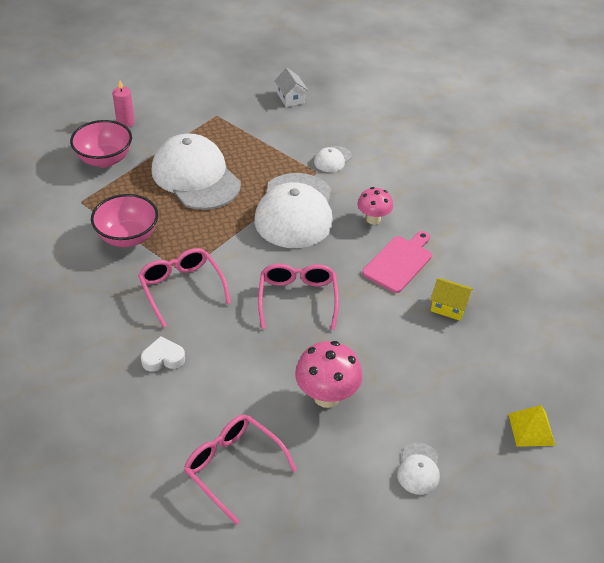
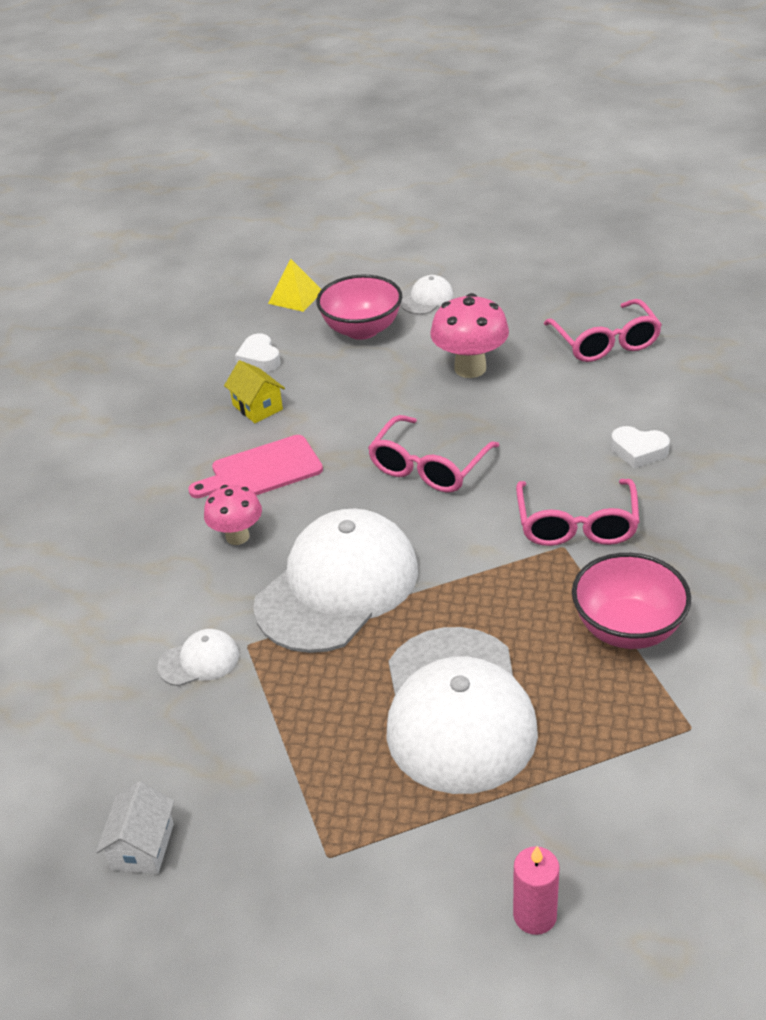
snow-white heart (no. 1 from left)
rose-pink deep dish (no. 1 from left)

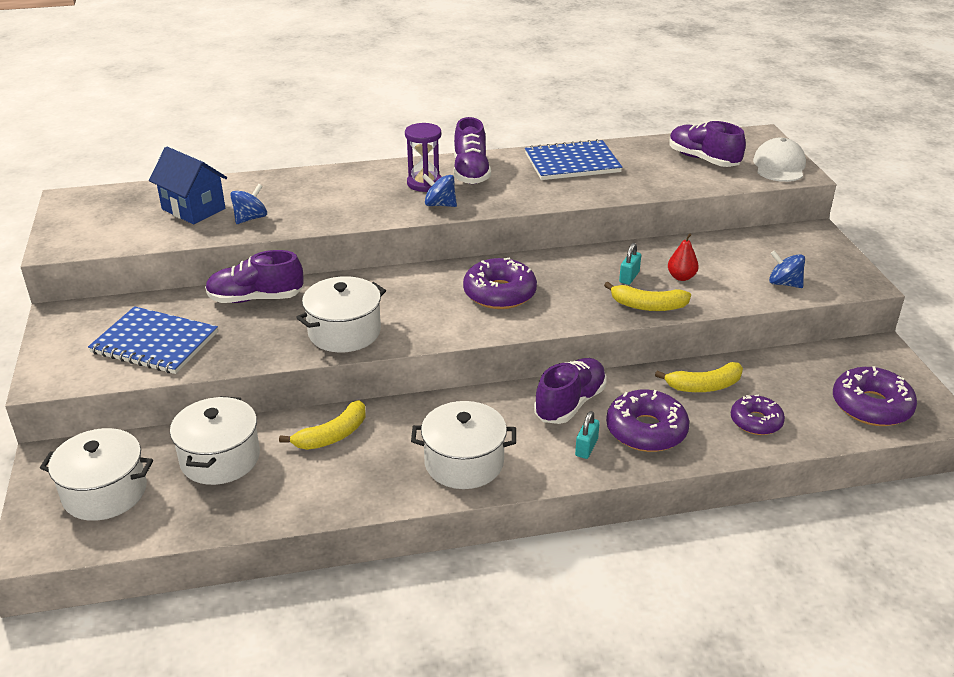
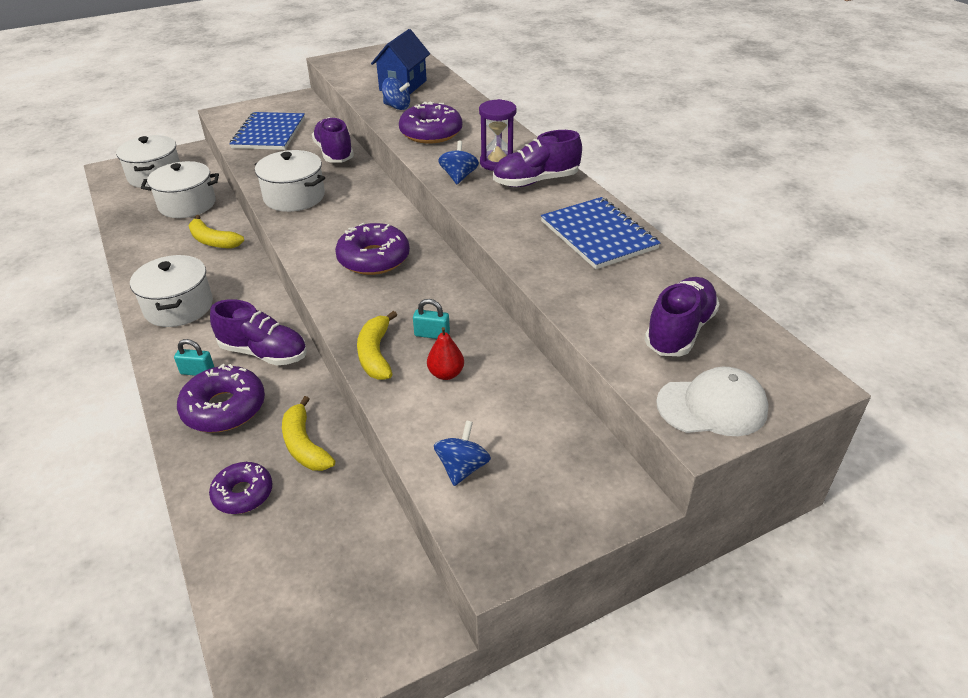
purple donut (no. 4 from left)

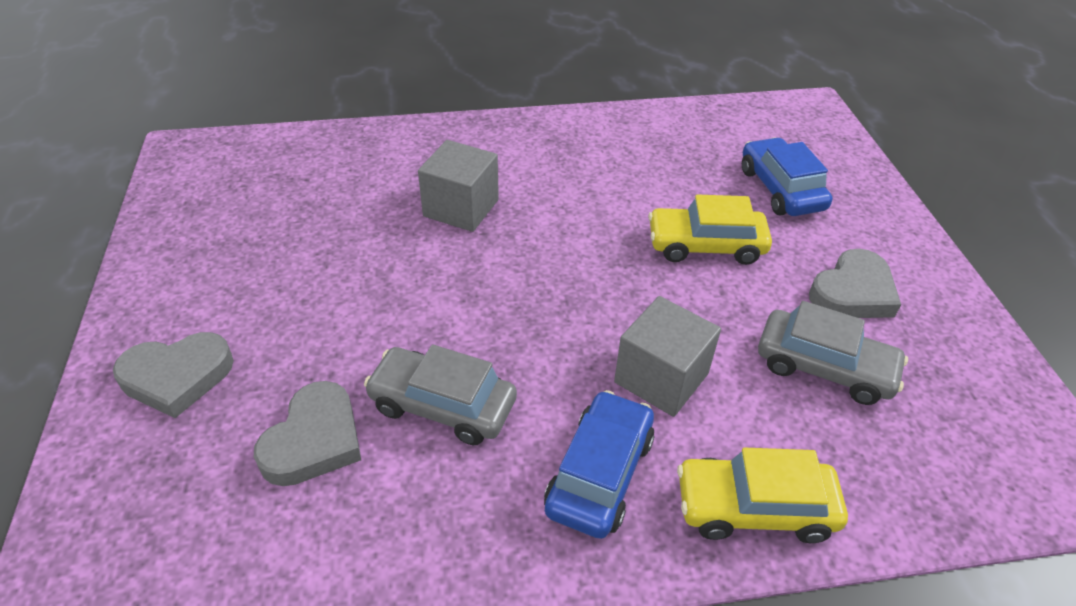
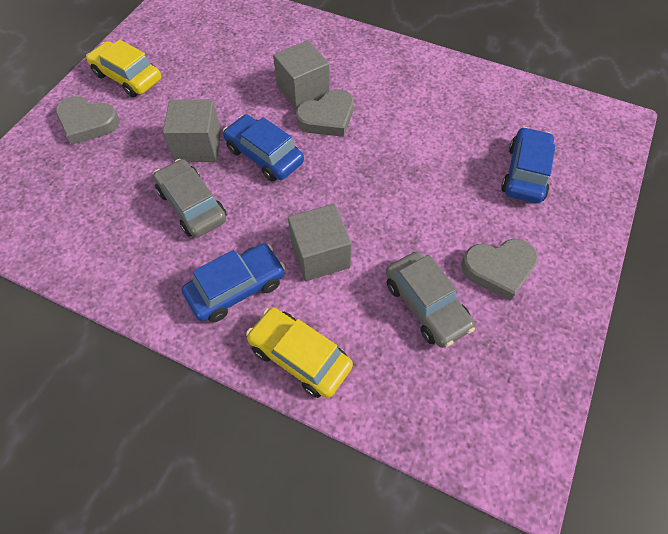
golden automobile (no. 1 from left)
gray solid cube (no. 1 from left)
royal blue automobile (no. 2 from left)
gray heart (no. 2 from left)

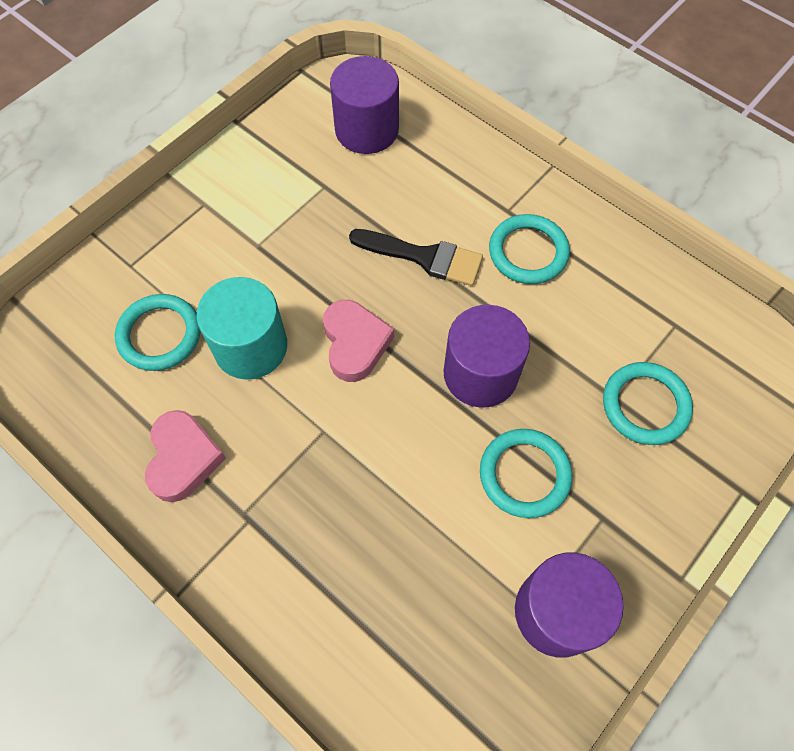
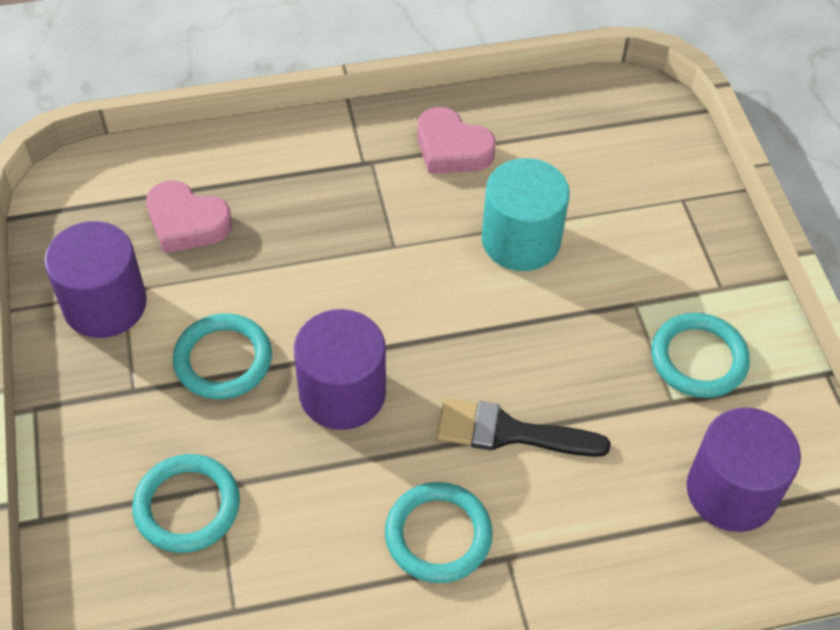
rose-pink heart (no. 1 from left)
ebony brush
teal ring (no. 4 from left)

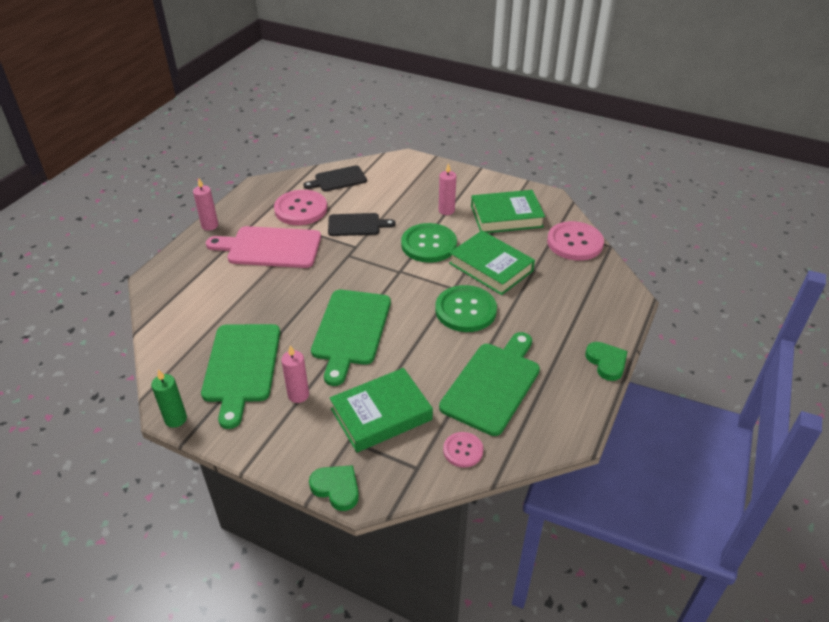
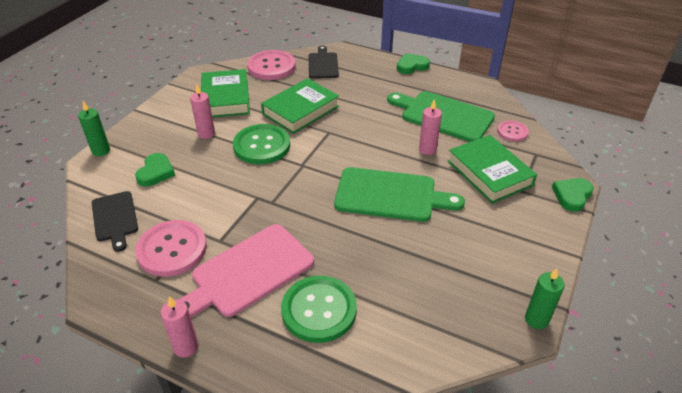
emerald wax candle (no. 1 from left)
emerald heart (no. 1 from left)
rose-pink cutting board
emerald shirt button (no. 2 from left)
ebony cutting board (no. 2 from left)
rose-pink wax candle (no. 3 from left)
emerald cutting board (no. 1 from left in the first image)

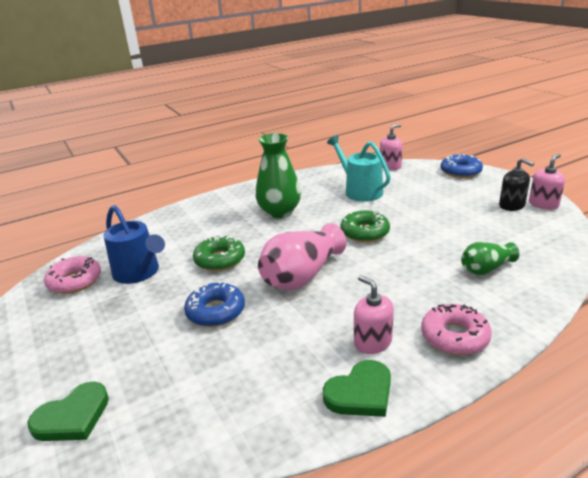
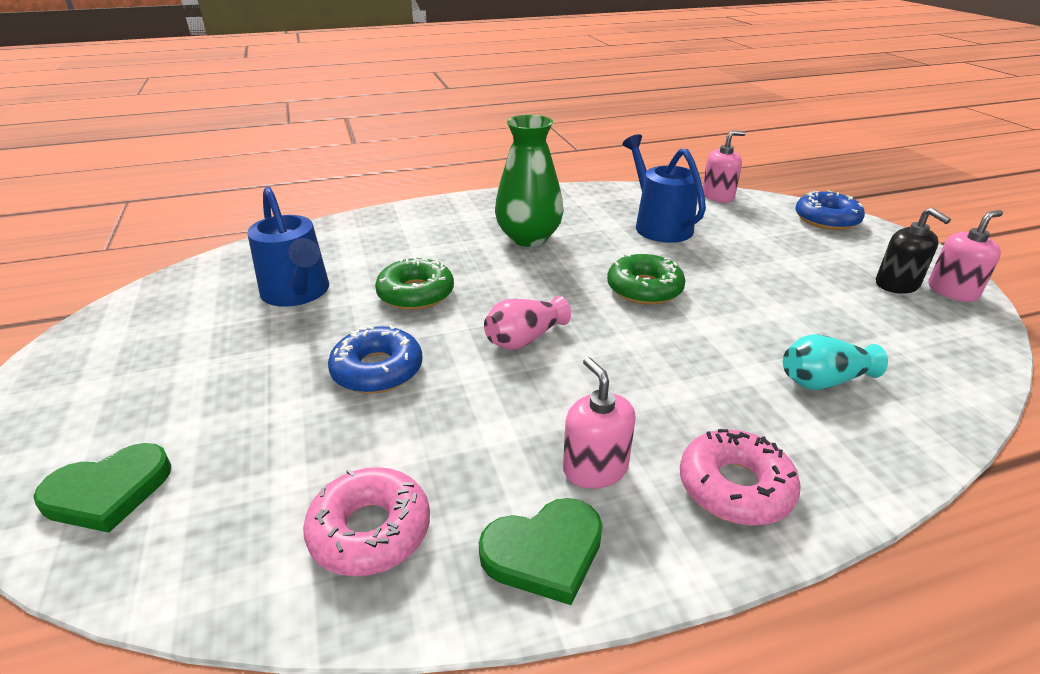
rose-pink donut (no. 1 from left)
rose-pink flower vase
royal blue sprinkling can (no. 2 from left)
teal flower vase

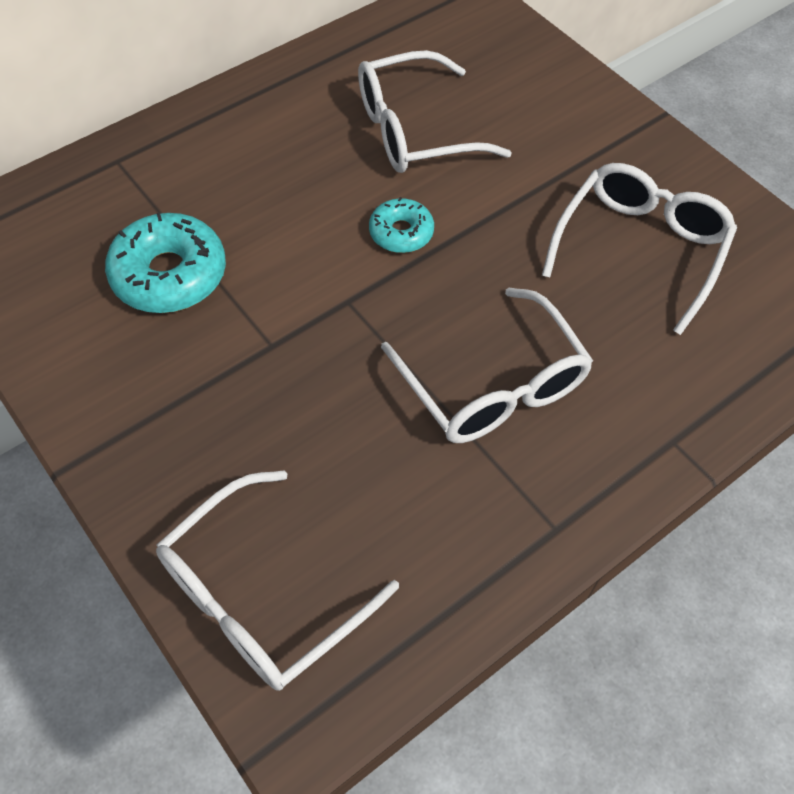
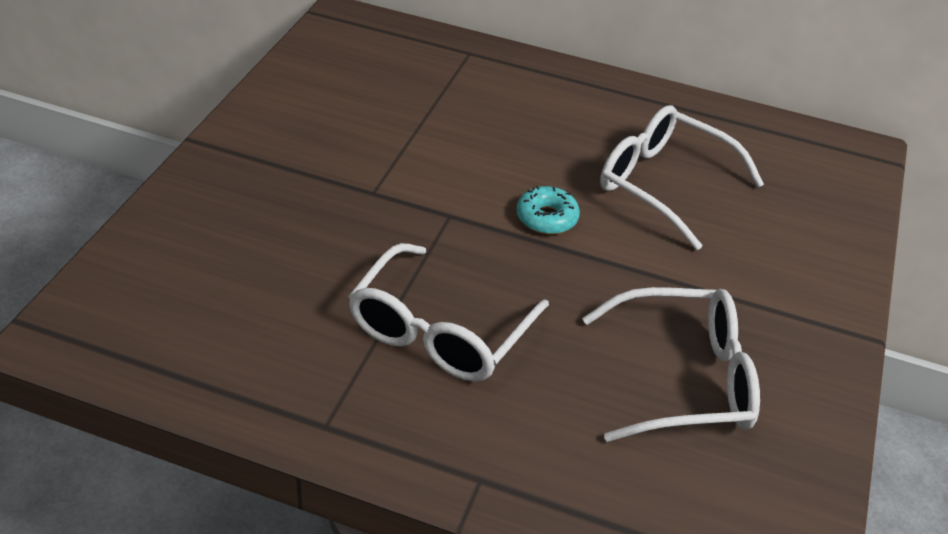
teal donut (no. 1 from left in the first image)
snow-white spectacles (no. 1 from left in the first image)

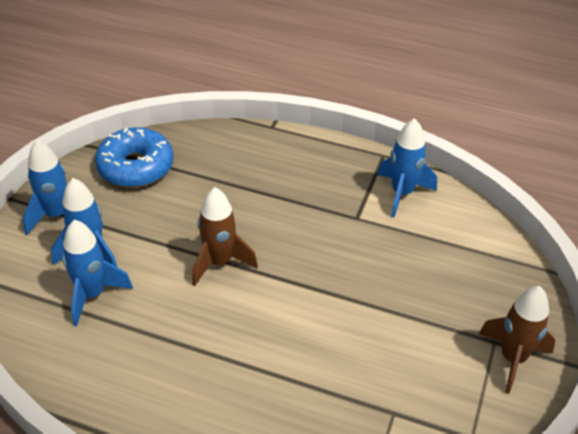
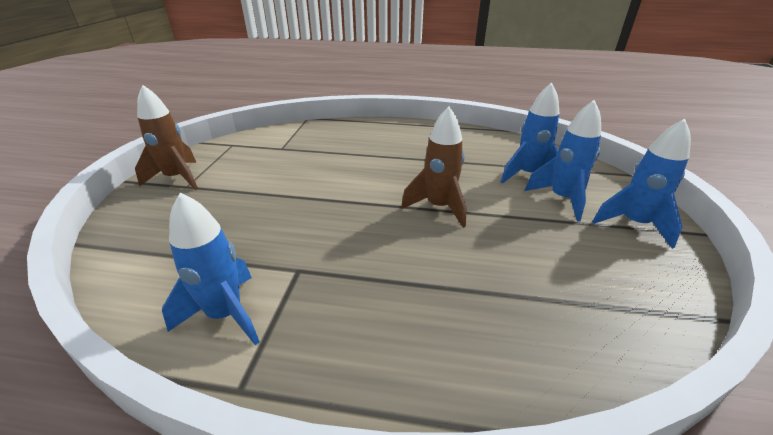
royal blue donut

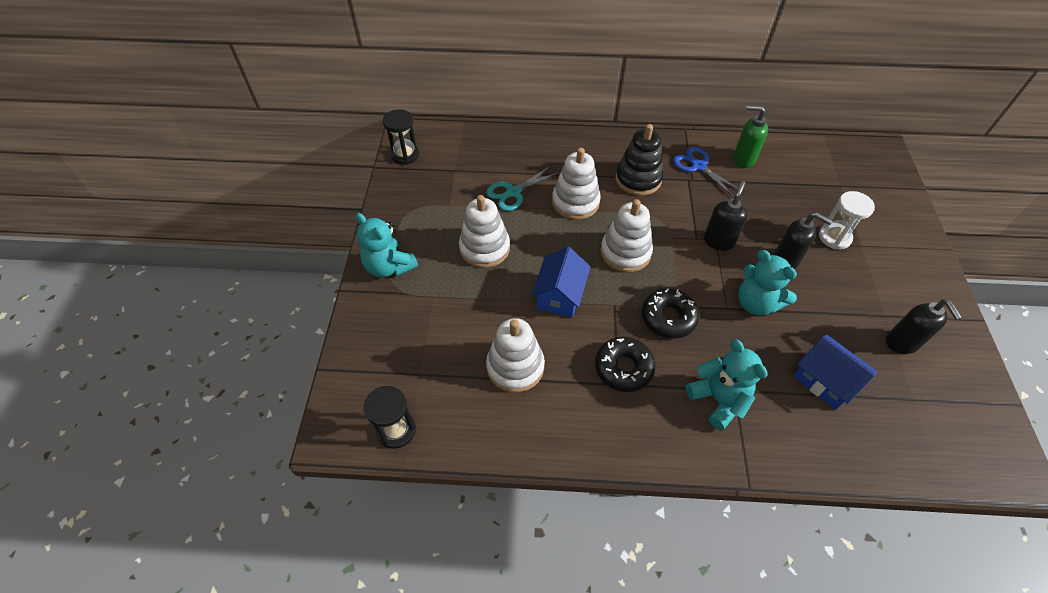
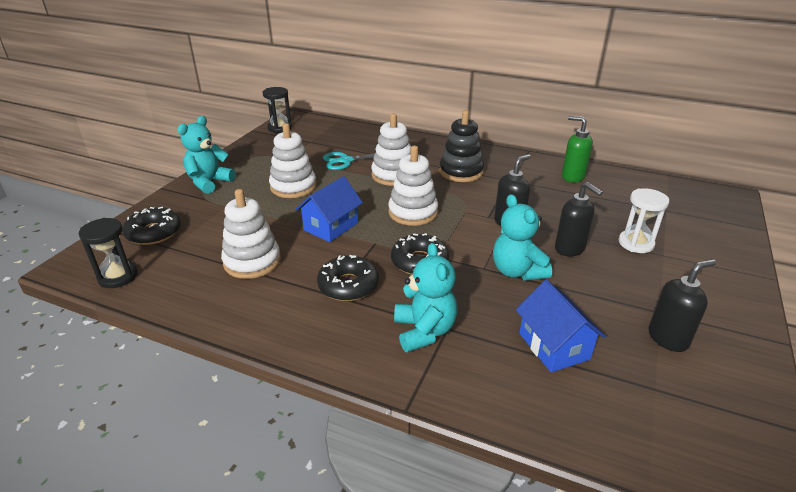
ebony donut (no. 1 from left)
teal teddy bear (no. 1 from left)
ebony soap dispenser (no. 3 from left)
royal blue pair of scissors

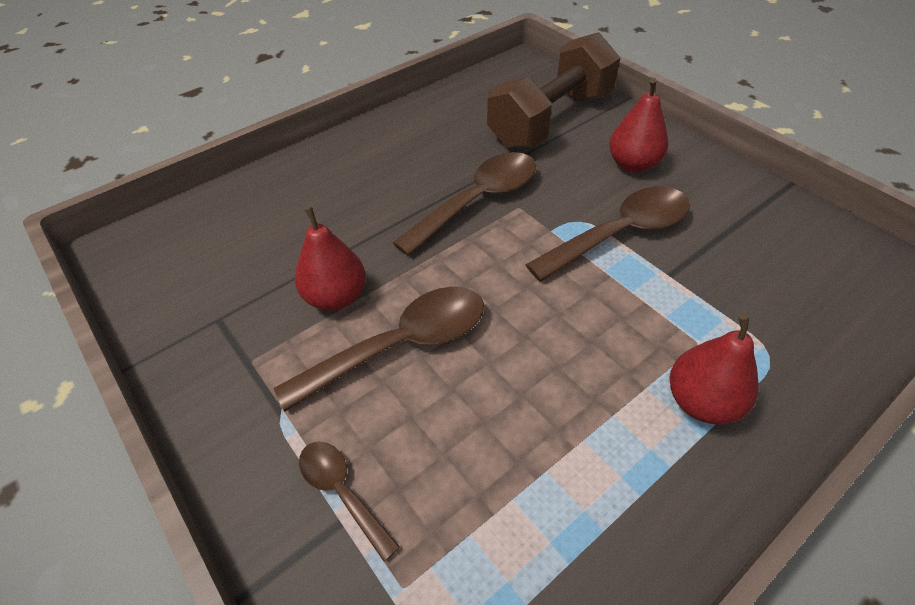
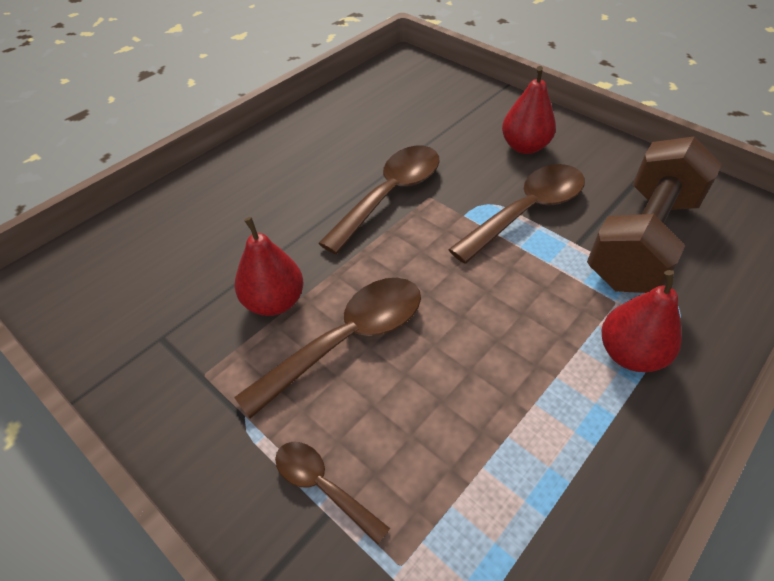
russet dumbbell

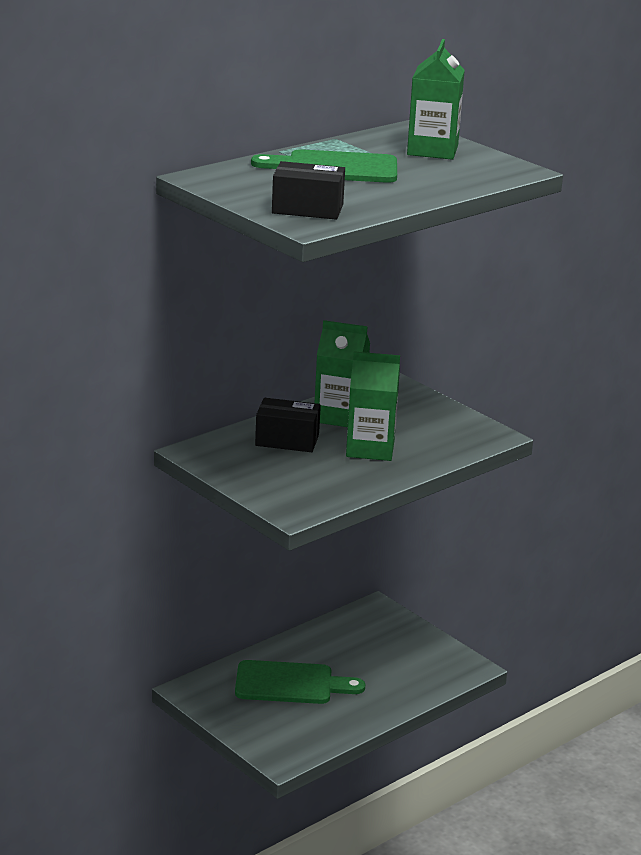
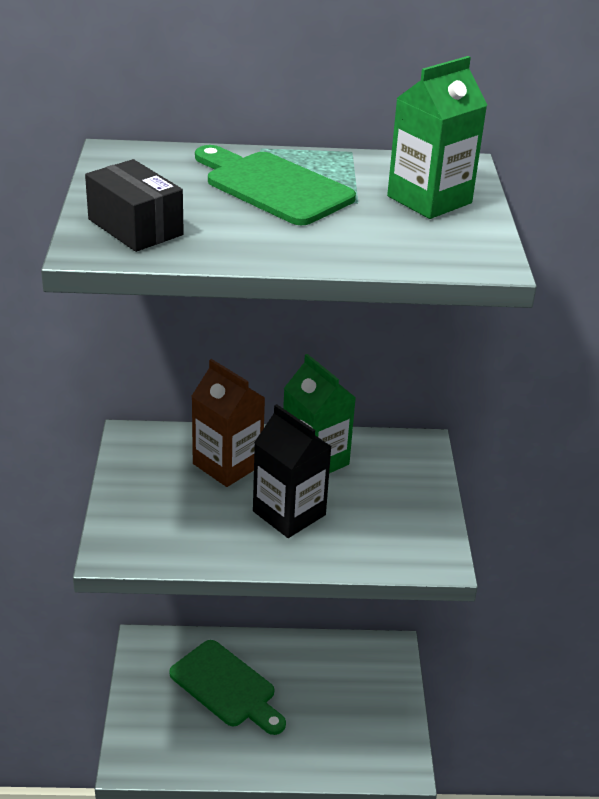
russet carton
ebony carton

